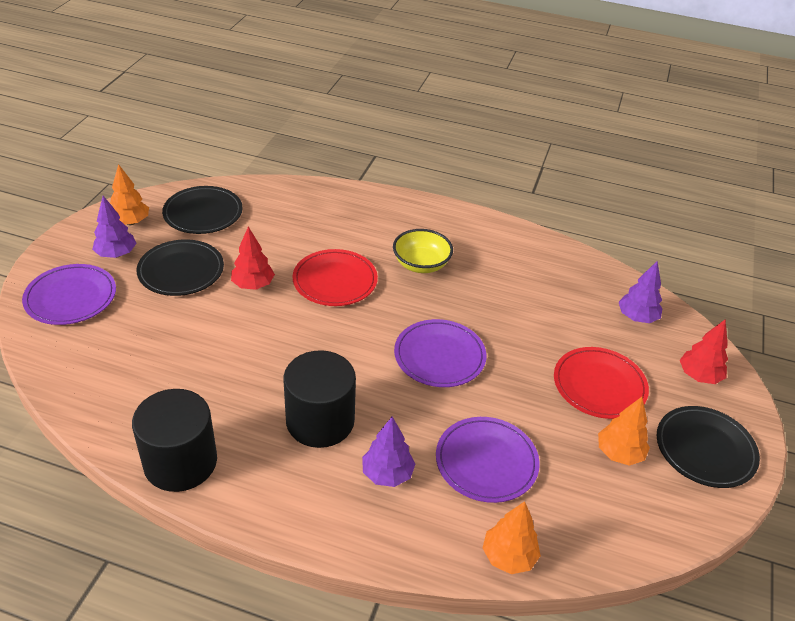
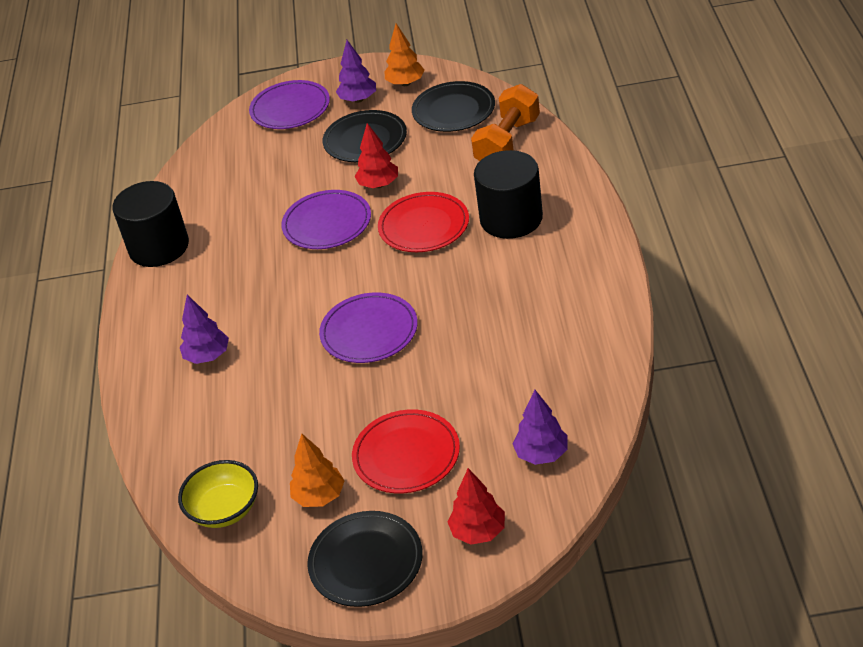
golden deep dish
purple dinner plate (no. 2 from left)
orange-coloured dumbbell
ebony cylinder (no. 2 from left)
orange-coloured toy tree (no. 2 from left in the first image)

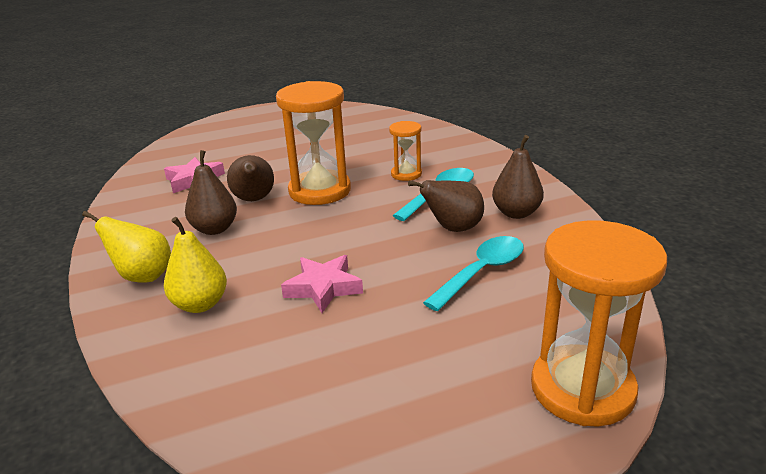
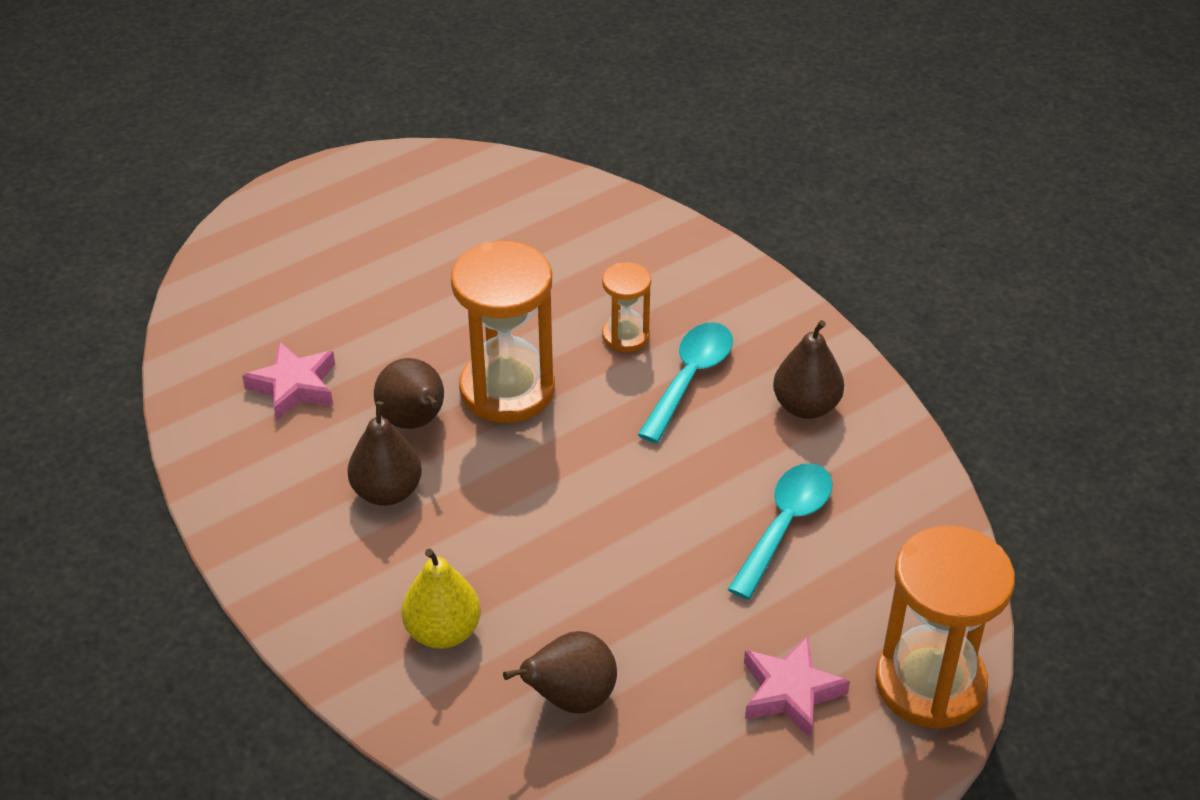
russet toy pear (no. 3 from left)
rose-pink star (no. 2 from left)
golden toy pear (no. 1 from left in the first image)

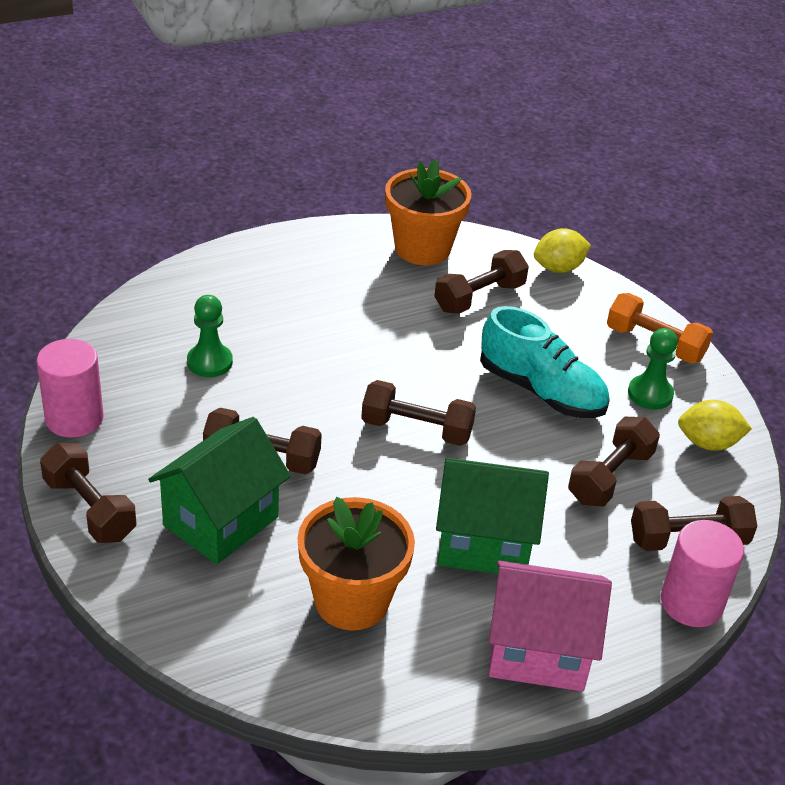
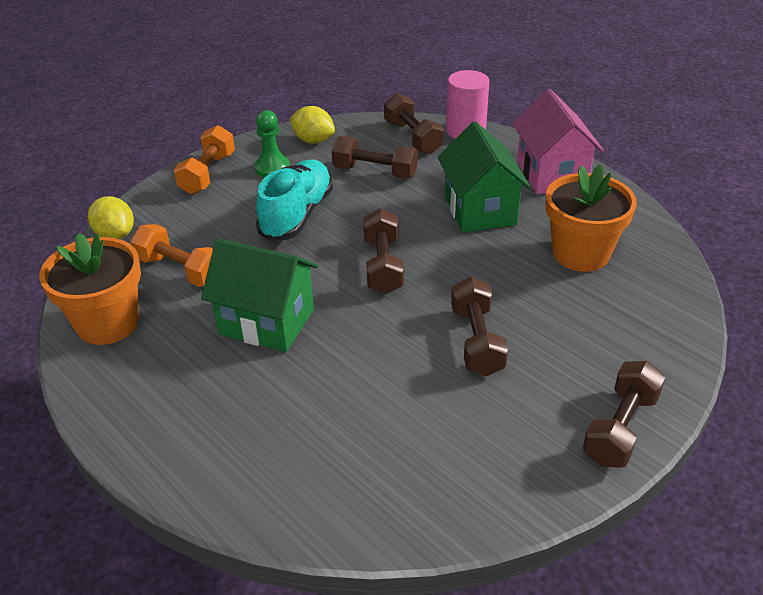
orange-coloured dumbbell (no. 1 from left)
emerald cottage (no. 1 from left)
golden lemon (no. 2 from left)
rose-pink cylinder (no. 1 from left in the first image)
emerald chess pawn (no. 1 from left in the first image)

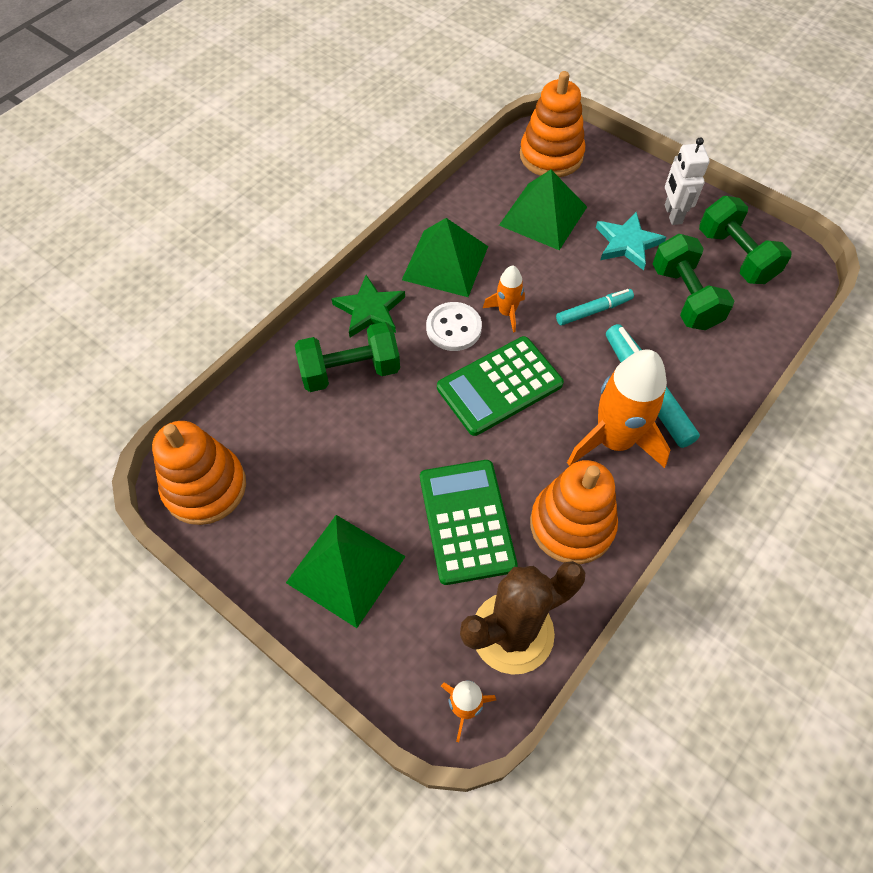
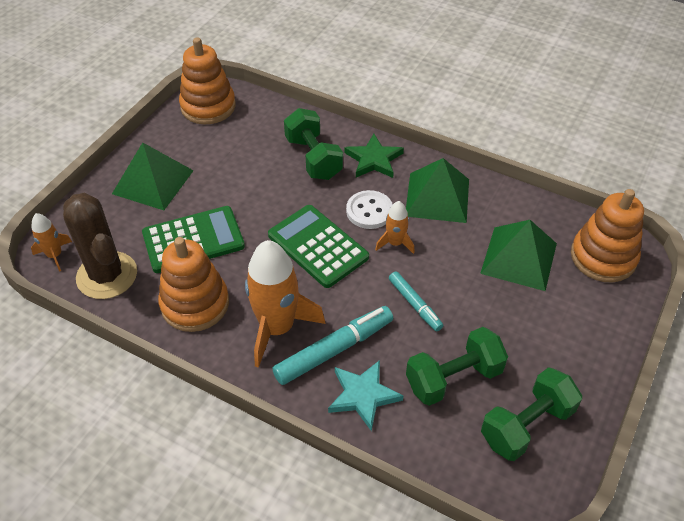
teal star
snow-white robot figure

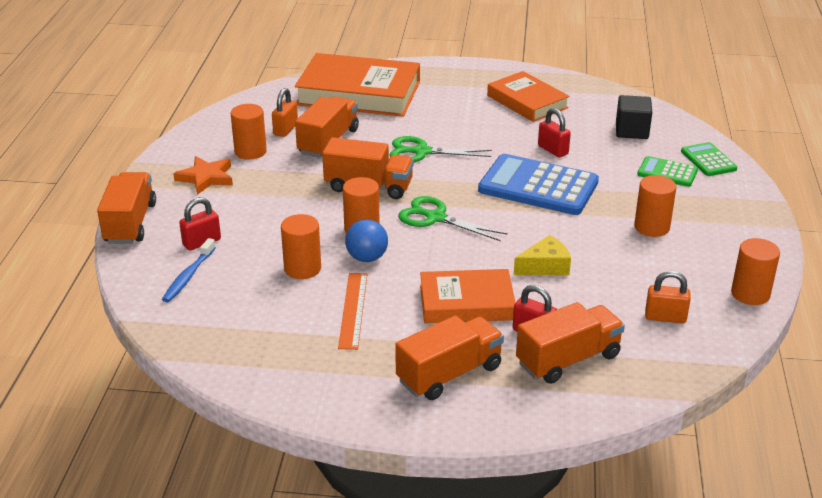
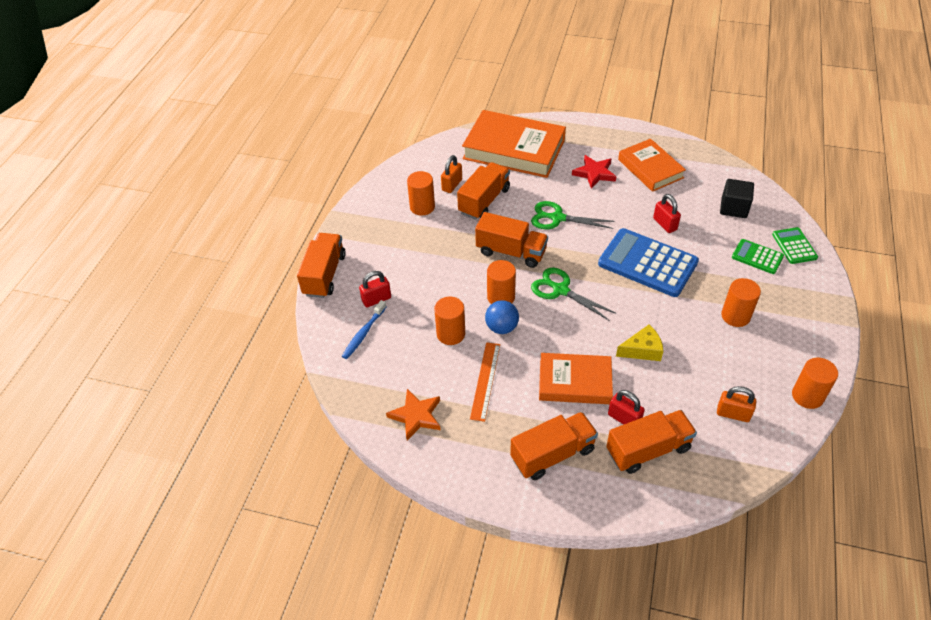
orange-coloured star
crimson star

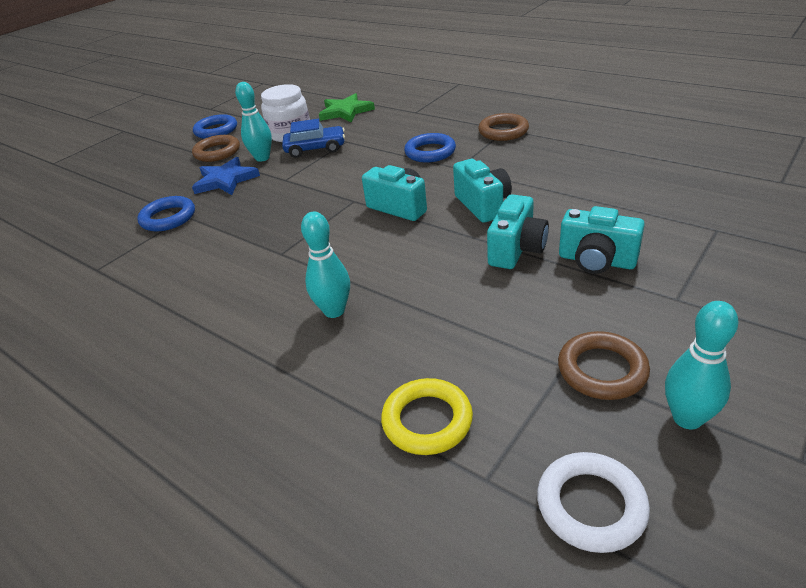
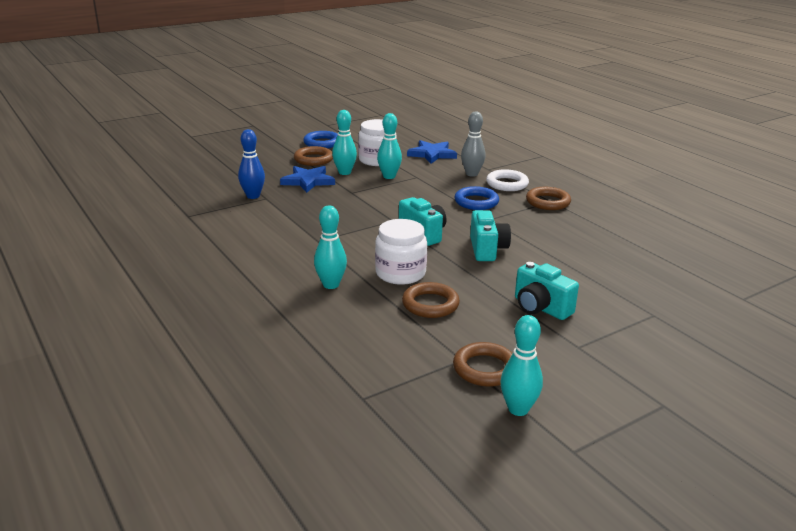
royal blue tenpin
snow-white preserve jar (no. 2 from left)
teal tenpin (no. 3 from left)
russet ring (no. 2 from left)
royal blue star (no. 2 from left)
gray tenpin
snow-white ring
golden ring
teal compact camera (no. 3 from left in the first image)

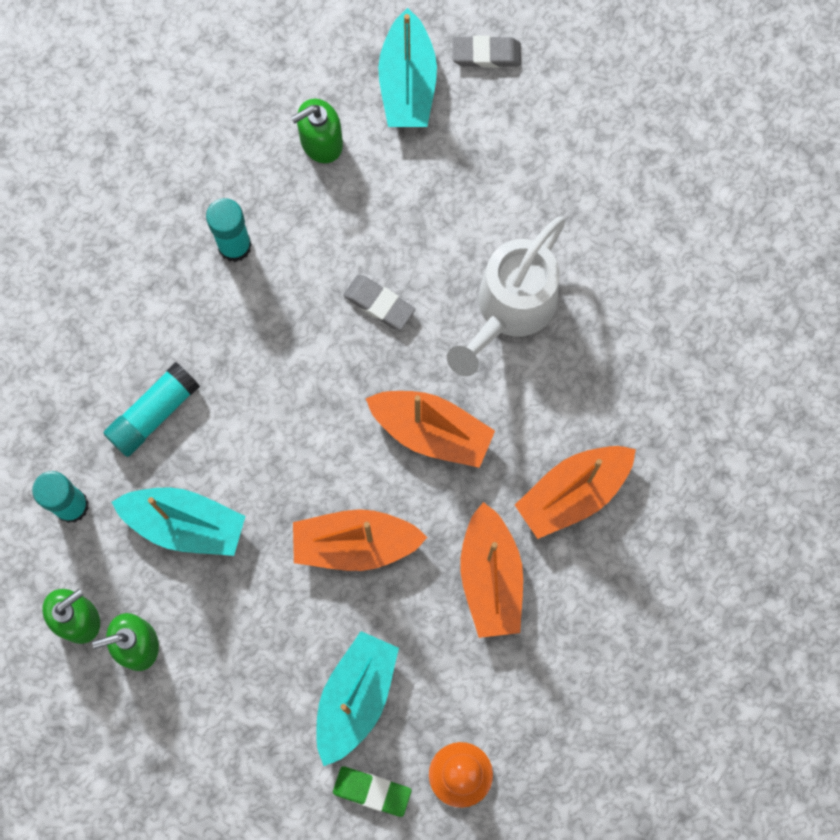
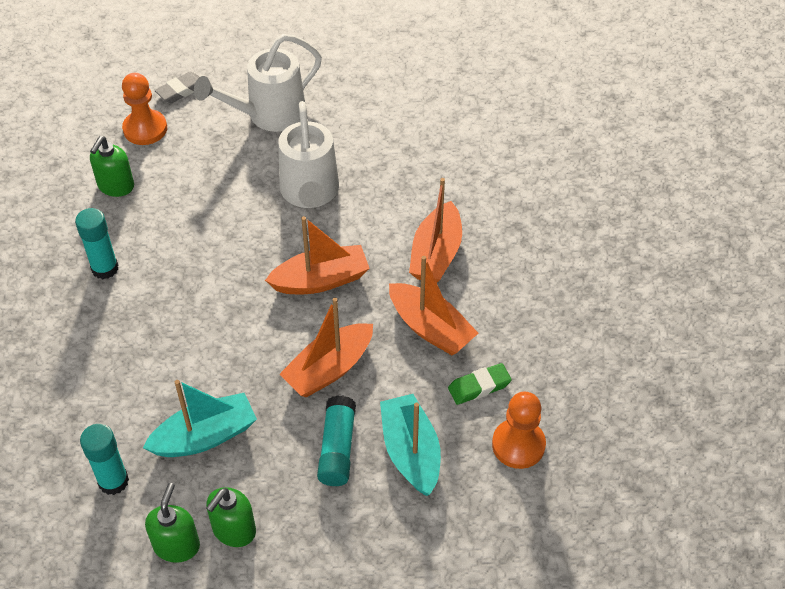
orange-coloured chess pawn (no. 1 from left)
snow-white sprinkling can (no. 1 from left)
teal glue stick (no. 3 from left)
emerald pencil eraser
gray pencil eraser (no. 1 from left in the first image)

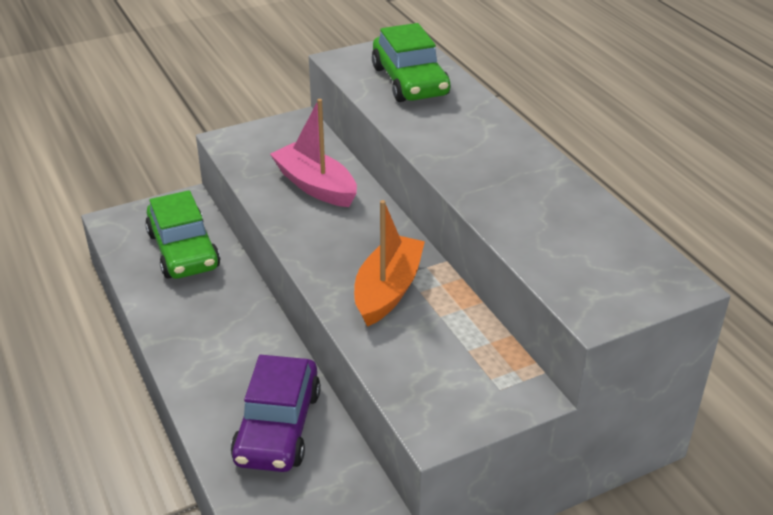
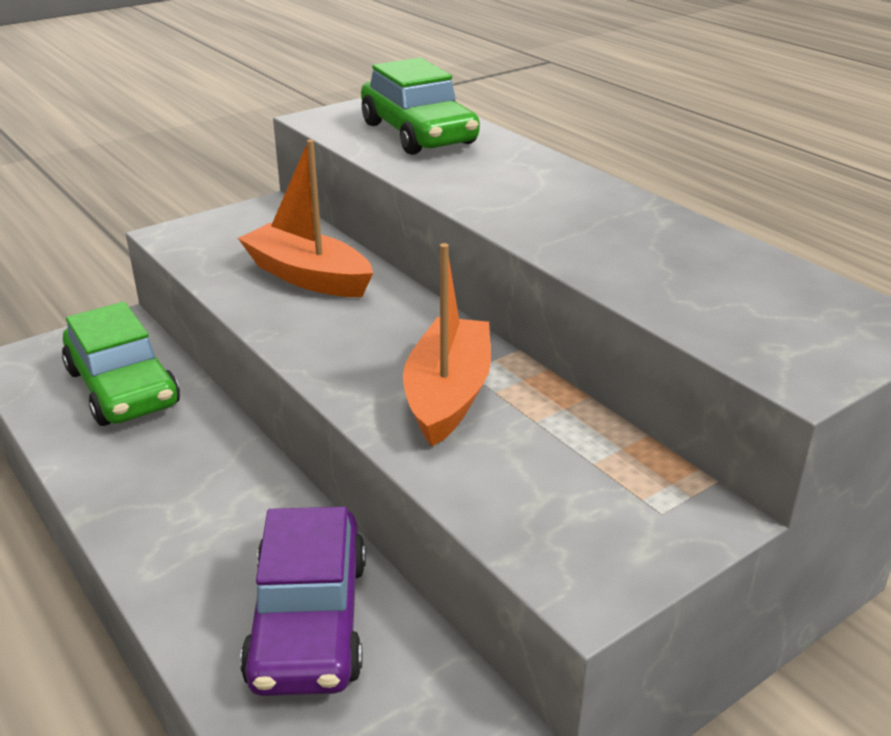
orange-coloured toy boat (no. 1 from left)

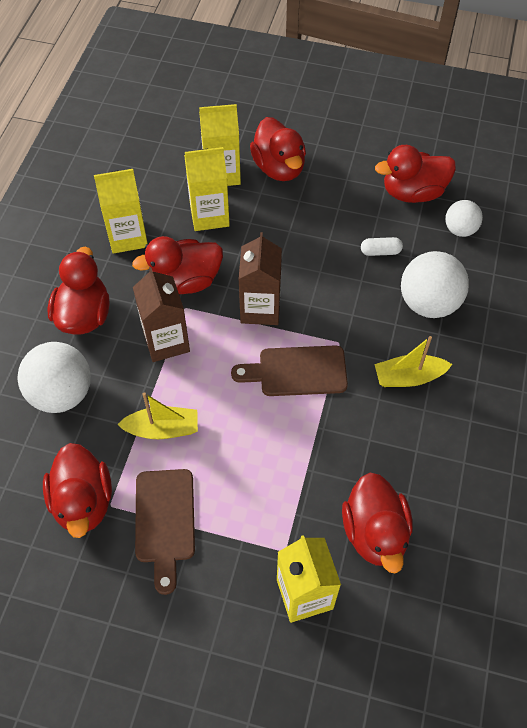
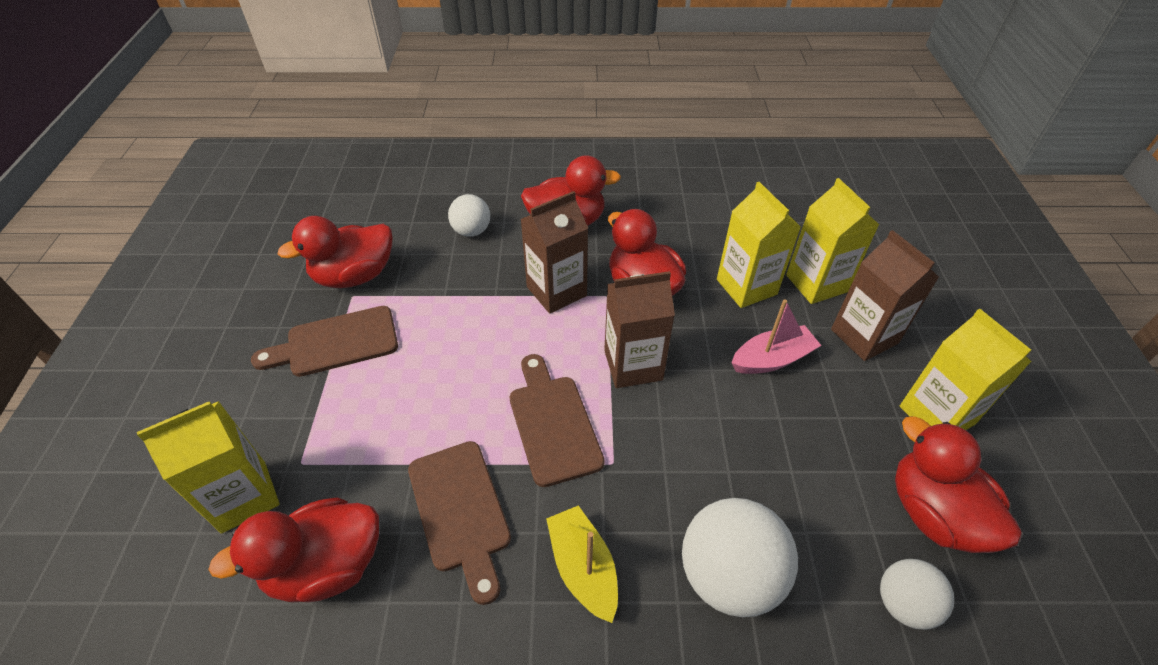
russet cutting board (no. 2 from left)
snow-white play ball (no. 1 from left)
rose-pink toy boat
russet carton (no. 3 from left)
golden carton (no. 4 from left)
golden toy boat (no. 1 from left in the first image)
snow-white pill shape

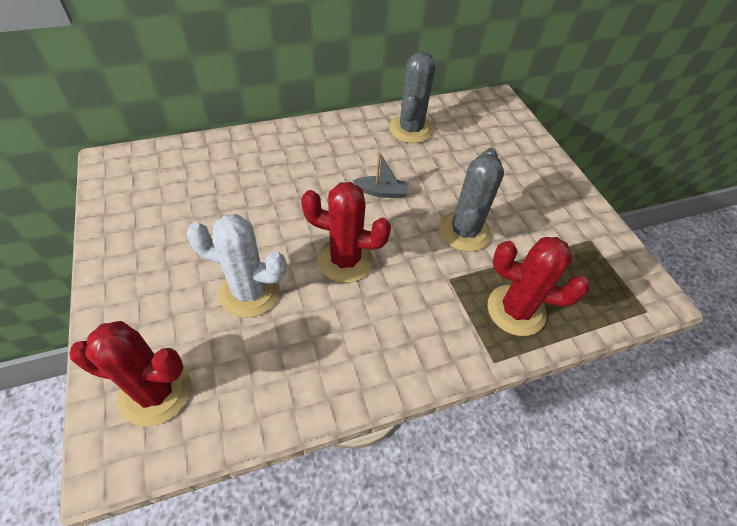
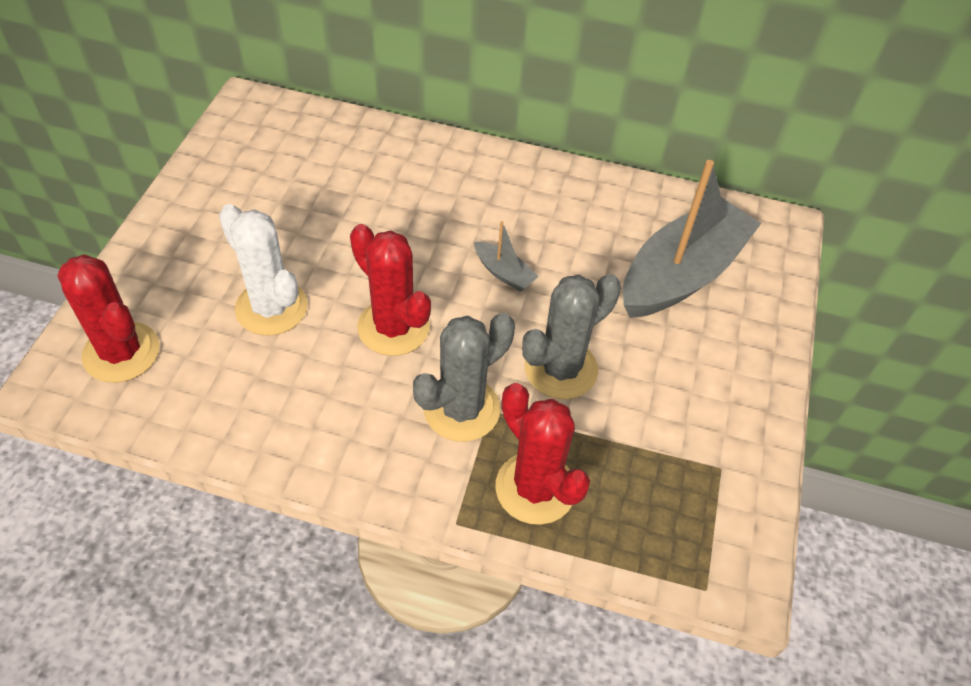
gray cactus (no. 1 from left)
gray toy boat (no. 2 from left)

